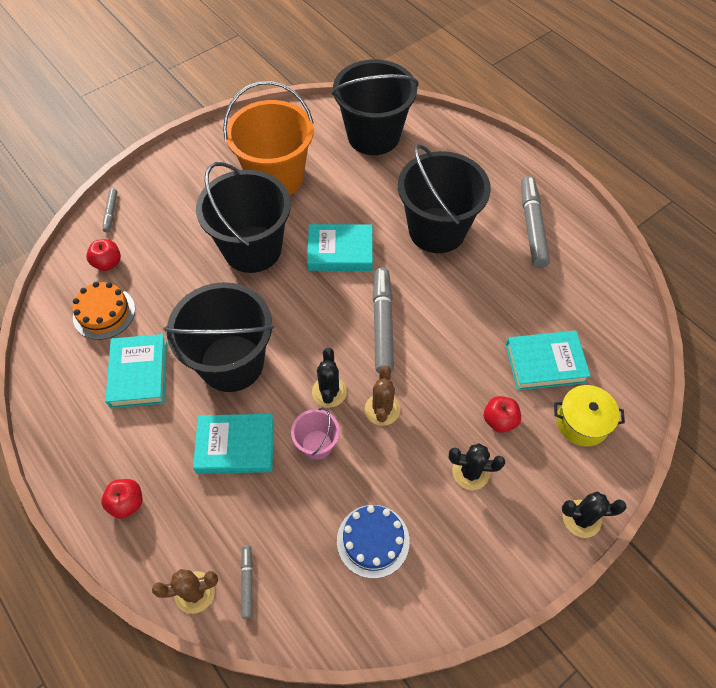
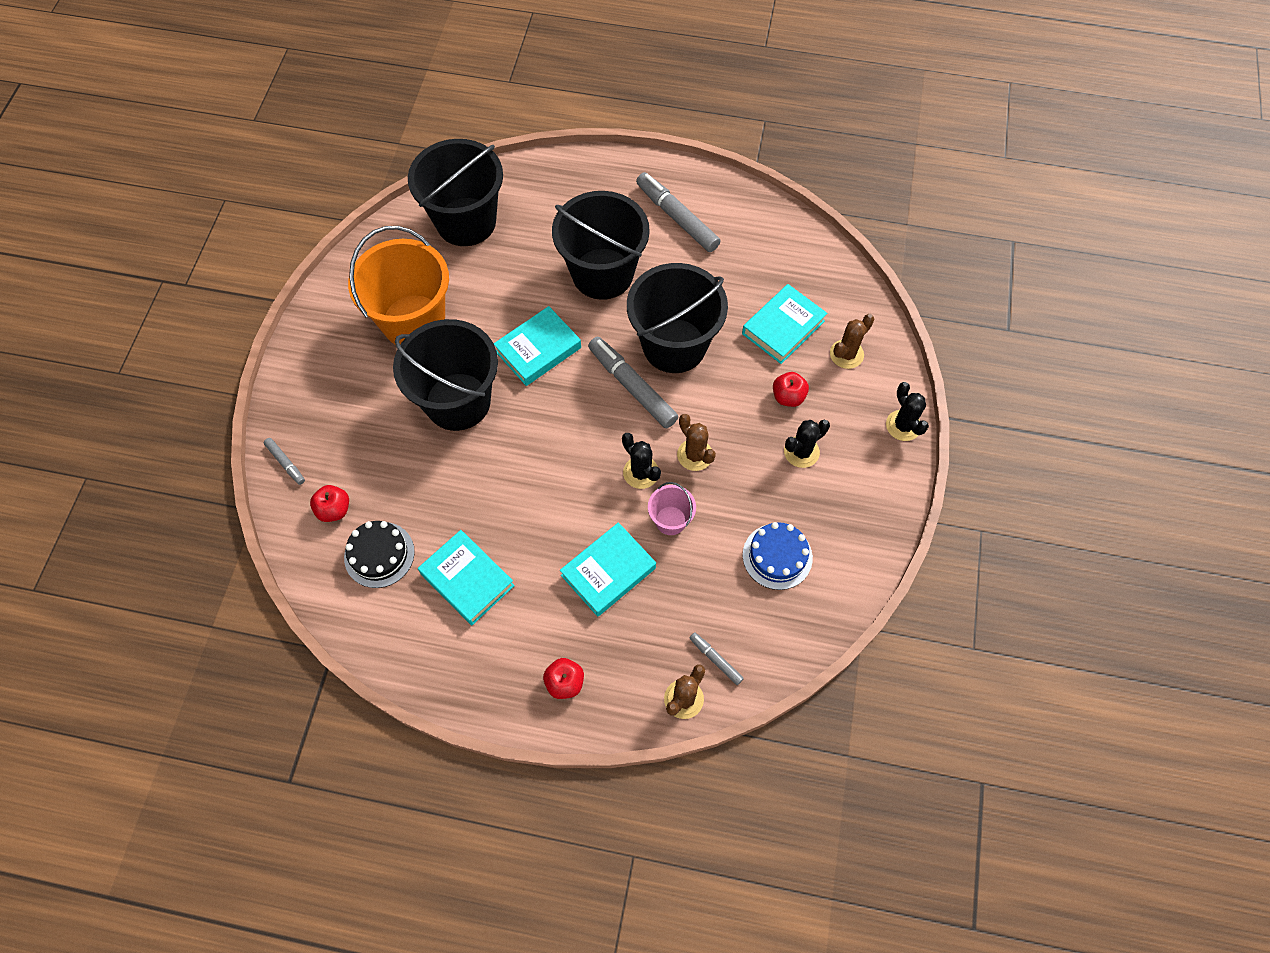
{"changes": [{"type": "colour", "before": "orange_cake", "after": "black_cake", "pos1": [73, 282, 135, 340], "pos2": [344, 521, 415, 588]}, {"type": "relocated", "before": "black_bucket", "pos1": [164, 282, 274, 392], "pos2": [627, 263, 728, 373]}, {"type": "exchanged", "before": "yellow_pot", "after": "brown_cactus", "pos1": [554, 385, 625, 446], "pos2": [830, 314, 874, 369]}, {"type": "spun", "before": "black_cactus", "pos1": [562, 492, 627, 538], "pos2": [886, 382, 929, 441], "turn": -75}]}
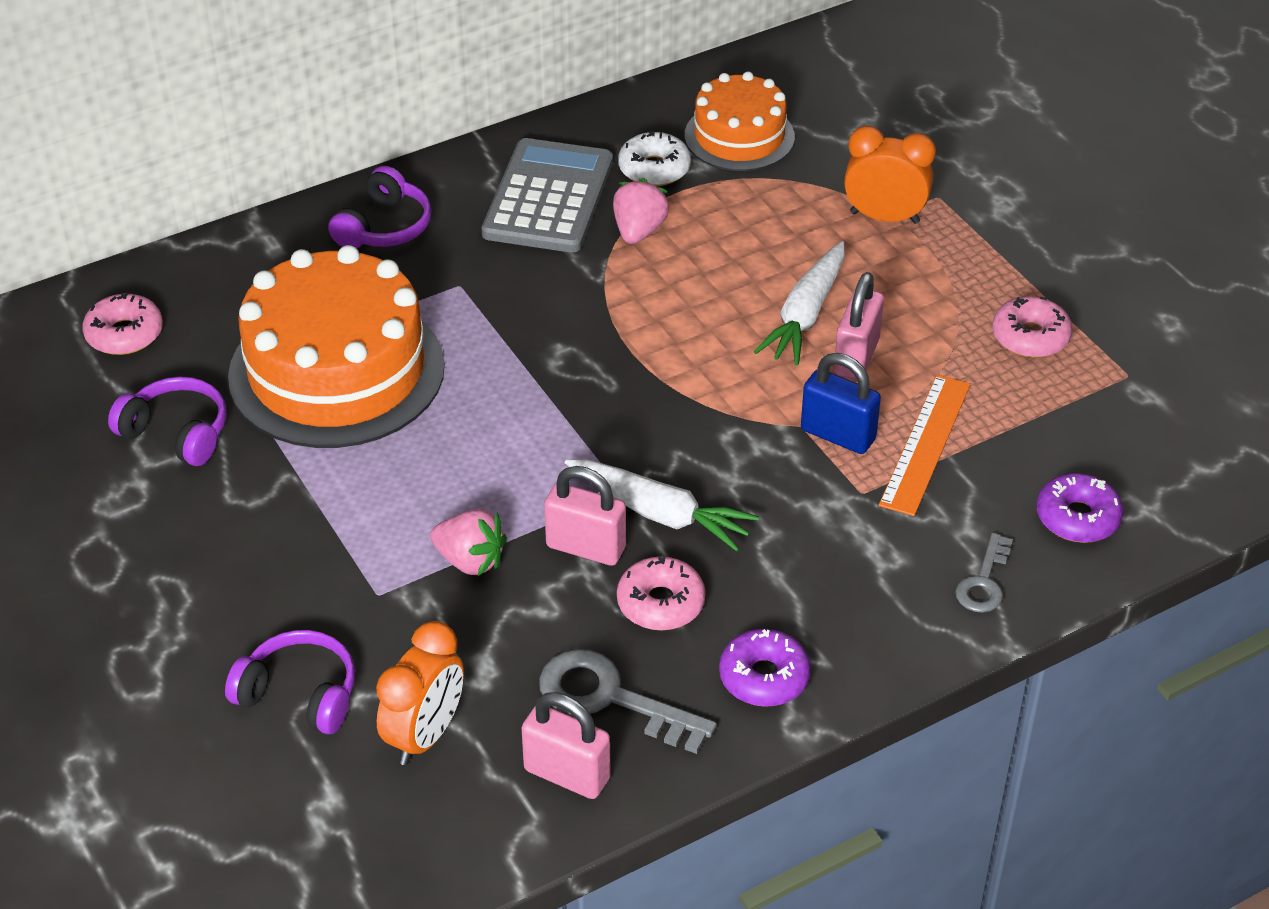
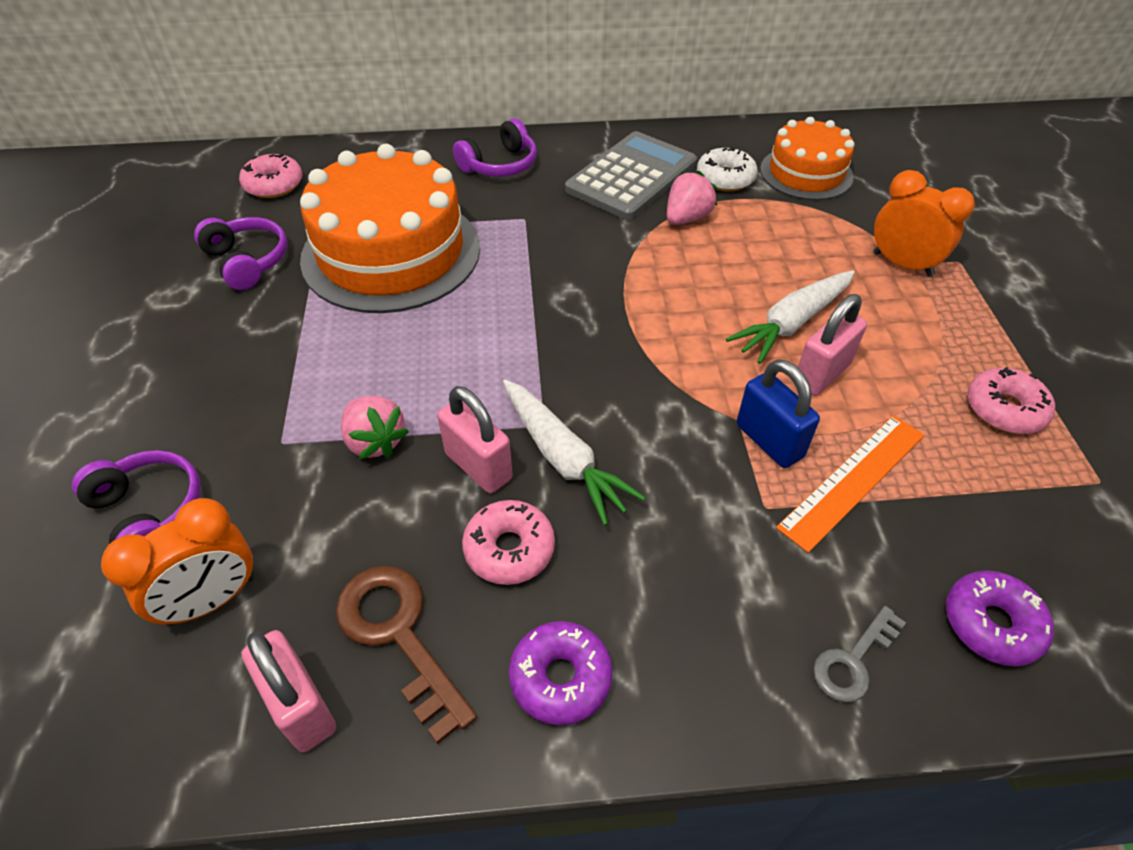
{"changes": [{"type": "colour", "before": "grey_key", "after": "brown_key", "pos1": [539, 649, 717, 754], "pos2": [336, 566, 477, 744]}]}
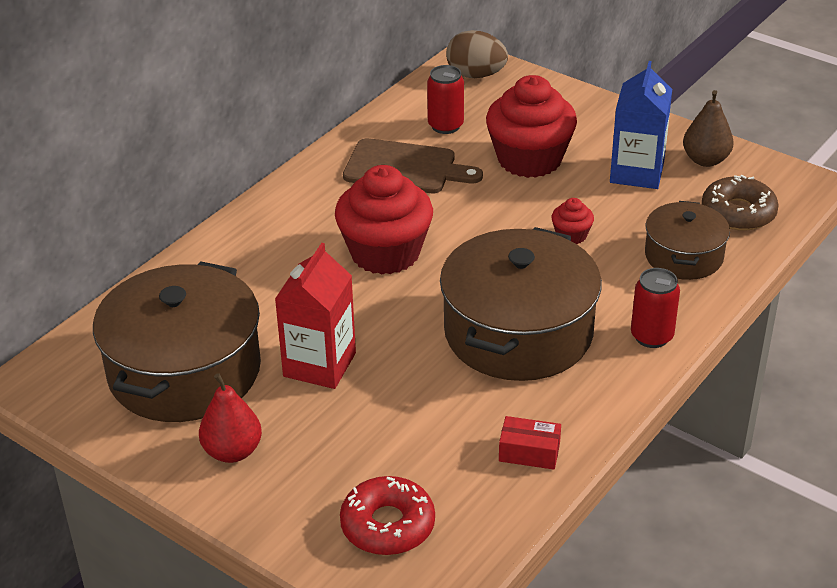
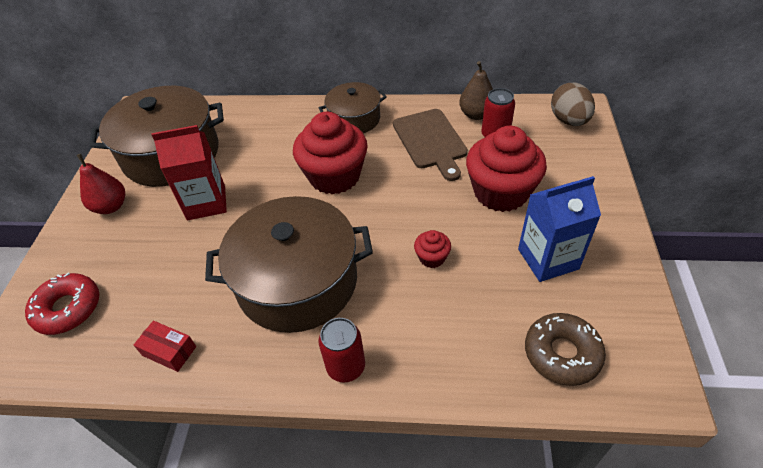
{"changes": [{"type": "spun", "before": "red_box", "pos1": [499, 416, 561, 470], "pos2": [134, 321, 196, 372], "turn": -45}, {"type": "relocated", "before": "brown_pot", "pos1": [645, 201, 730, 280], "pos2": [319, 82, 387, 133]}, {"type": "relocated", "before": "brown_pear", "pos1": [683, 90, 734, 167], "pos2": [459, 61, 493, 120]}]}
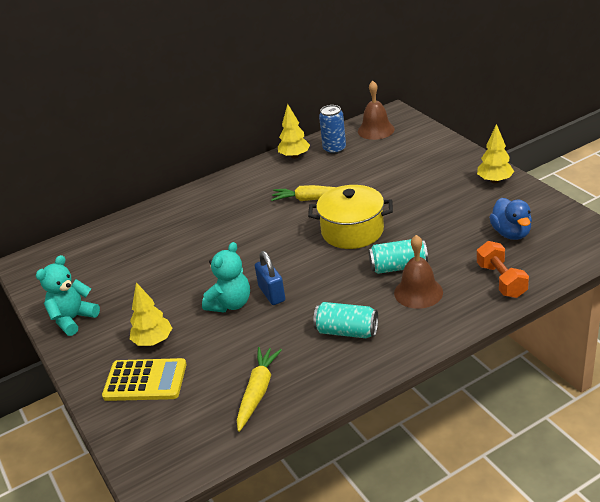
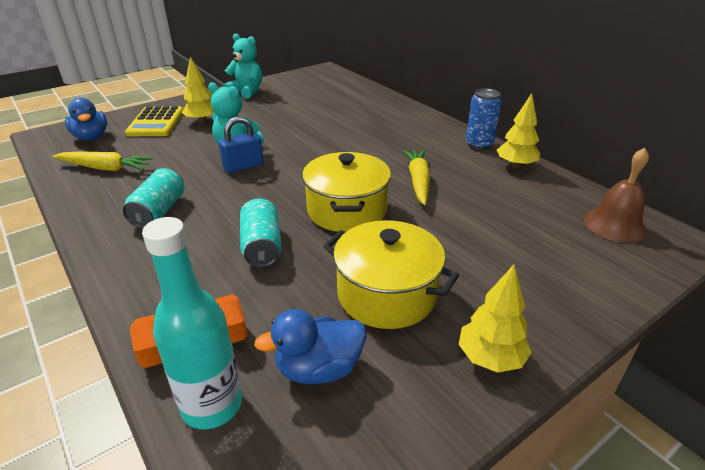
{"changes": [{"type": "appeared", "after": "blue_duck", "pos2": [65, 98, 107, 140]}, {"type": "appeared", "after": "turquoise_bottle", "pos2": [142, 217, 242, 429]}, {"type": "appeared", "after": "yellow_pot", "pos2": [323, 220, 459, 329]}, {"type": "relocated", "before": "blue_can", "pos1": [319, 105, 346, 154], "pos2": [466, 88, 502, 150]}, {"type": "missing", "before": "brown_bell", "pos1": [394, 235, 443, 309]}]}
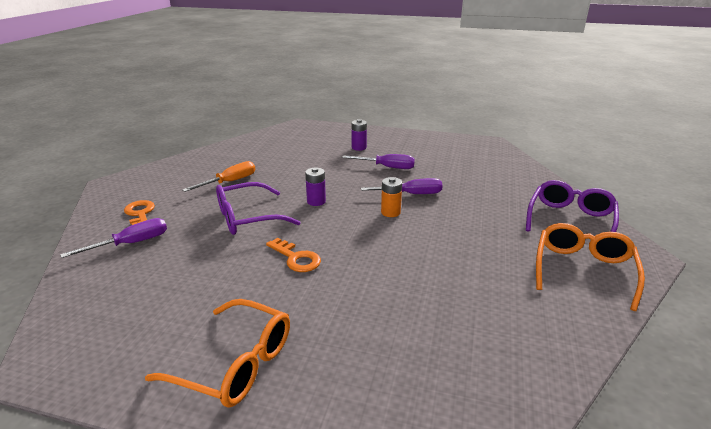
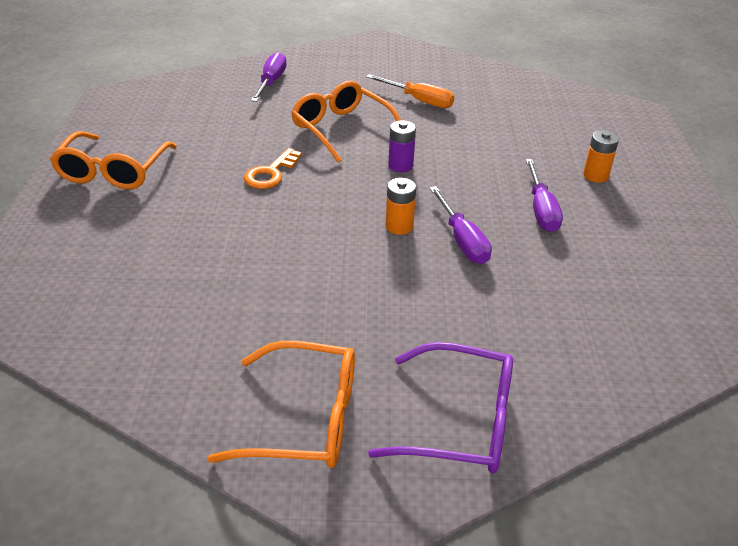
{"changes": [{"type": "spun", "before": "purple_screwdriver", "pos1": [60, 218, 167, 258], "pos2": [251, 52, 287, 102], "turn": -120}, {"type": "colour", "before": "purple_glasses", "after": "orange_glasses", "pos1": [216, 182, 301, 235], "pos2": [291, 81, 401, 163]}, {"type": "colour", "before": "purple_battery", "after": "orange_battery", "pos1": [351, 119, 367, 151], "pos2": [583, 131, 619, 183]}, {"type": "missing", "before": "orange_key", "pos1": [124, 200, 155, 225]}]}
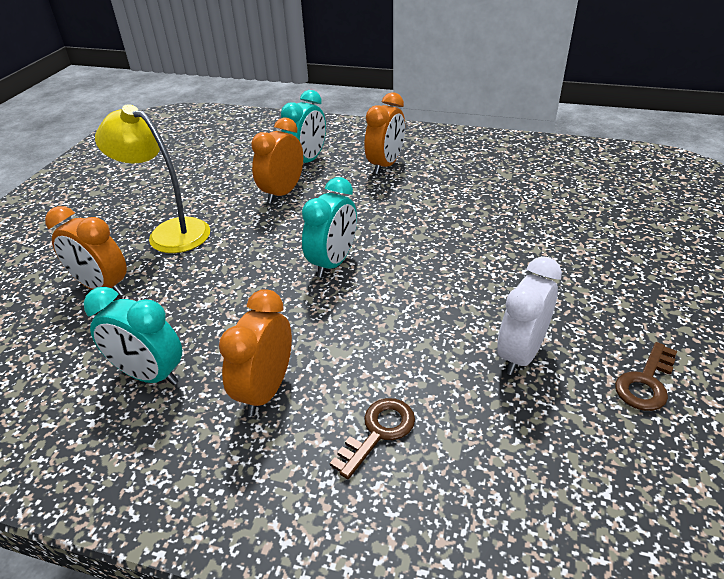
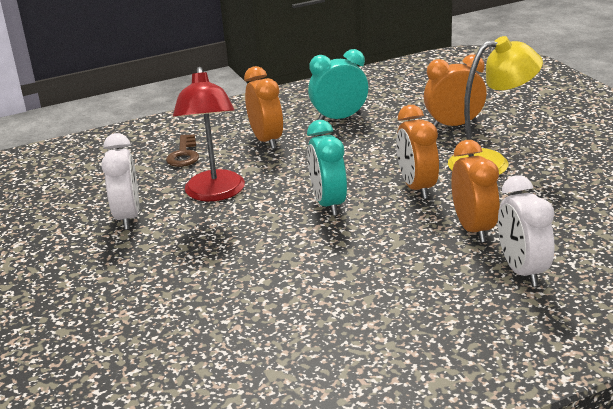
{"changes": [{"type": "appeared", "after": "red_lamp", "pos2": [173, 67, 245, 201]}, {"type": "relocated", "before": "orange_clock", "pos1": [364, 92, 405, 174], "pos2": [396, 105, 439, 199]}, {"type": "colour", "before": "turquoise_clock", "after": "white_clock", "pos1": [281, 90, 326, 163], "pos2": [498, 175, 555, 287]}, {"type": "missing", "before": "brown_key", "pos1": [615, 342, 677, 411]}]}
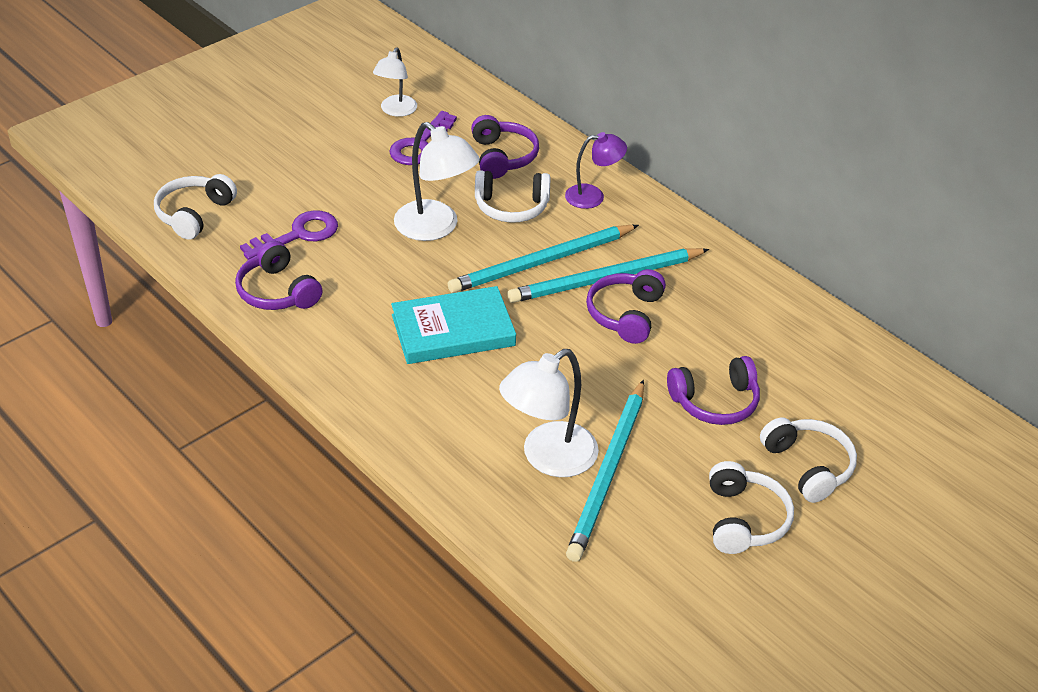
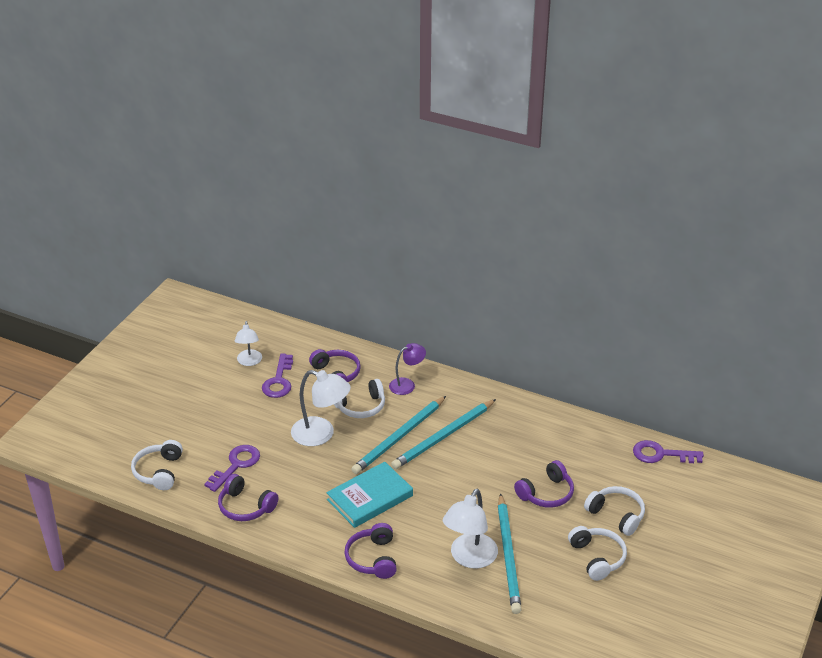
{"changes": [{"type": "relocated", "before": "purple_headphones", "pos1": [586, 269, 666, 344], "pos2": [344, 523, 397, 579]}, {"type": "appeared", "after": "purple_key", "pos2": [633, 440, 704, 463]}]}
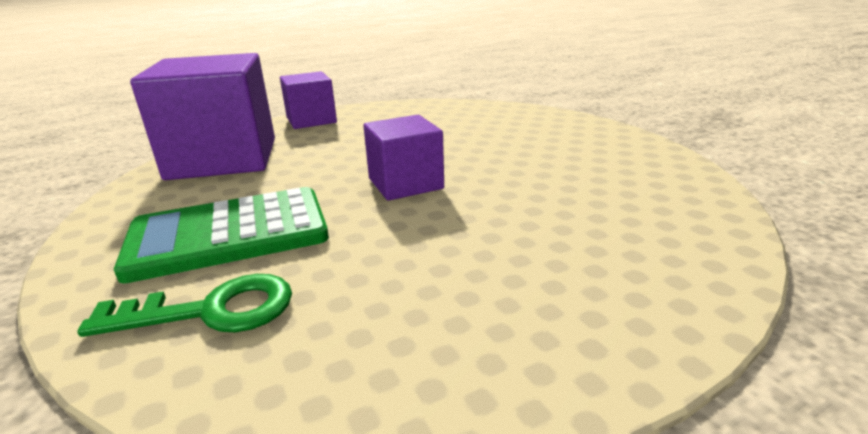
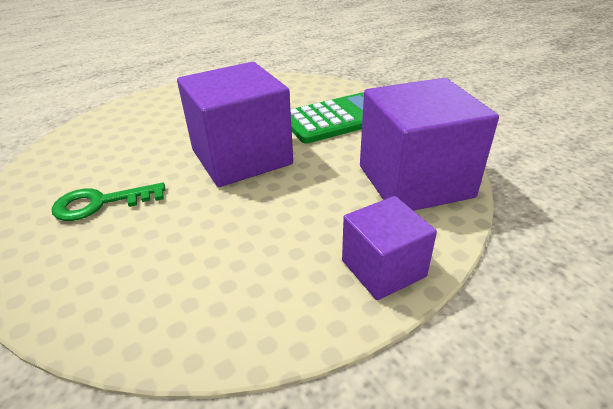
{"changes": [{"type": "relocated", "before": "green_key", "pos1": [77, 274, 292, 337], "pos2": [52, 183, 165, 221]}, {"type": "size", "before": "purple_cube", "pos1": [363, 115, 444, 201], "pos2": [177, 62, 293, 187], "scale": 1.79}]}
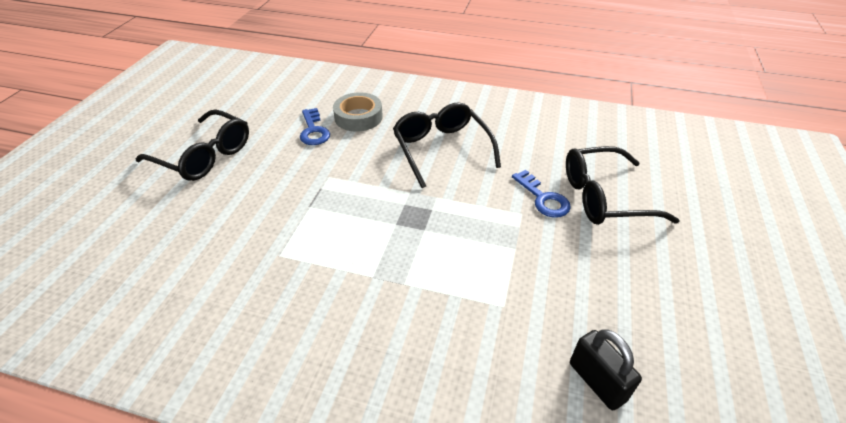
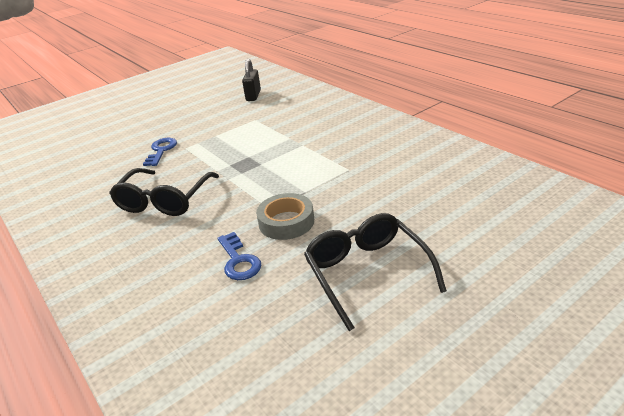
{"changes": [{"type": "spun", "before": "blue_key", "pos1": [300, 108, 330, 145], "pos2": [217, 232, 262, 280], "turn": 135}, {"type": "relocated", "before": "grey_tape", "pos1": [333, 92, 383, 132], "pos2": [256, 193, 314, 240]}, {"type": "missing", "before": "black_glasses", "pos1": [566, 146, 680, 225]}]}
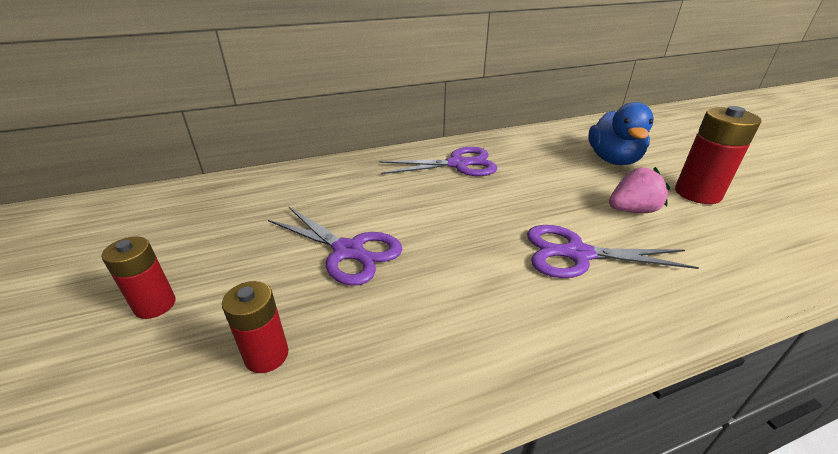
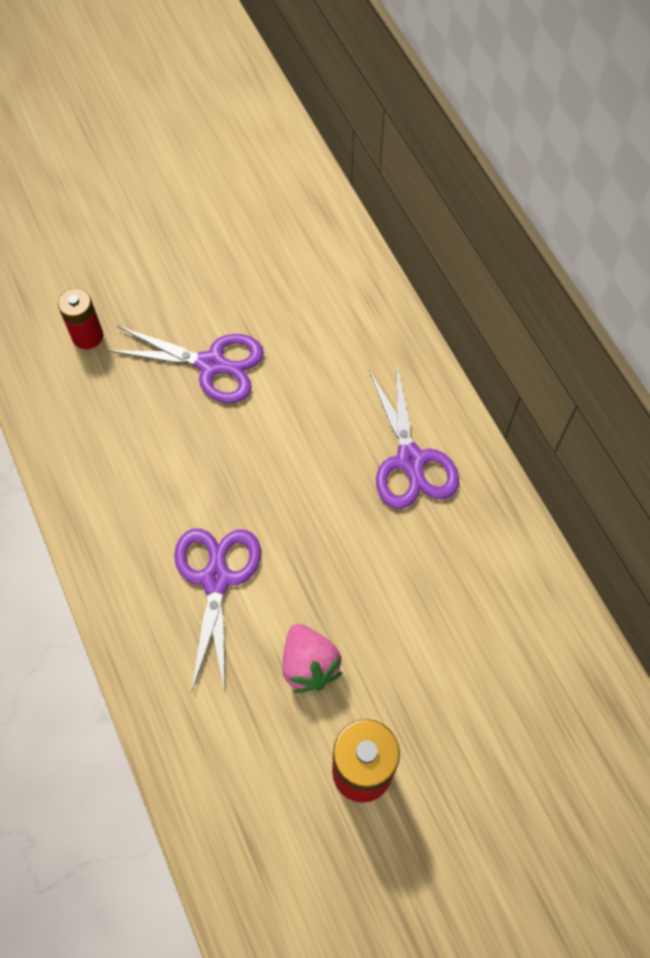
{"changes": [{"type": "spun", "before": "purple_scissors", "pos1": [268, 206, 402, 286], "pos2": [107, 326, 264, 403], "turn": -105}, {"type": "missing", "before": "red_battery", "pos1": [101, 237, 176, 319]}, {"type": "missing", "before": "blue_duck", "pos1": [588, 102, 654, 165]}]}
